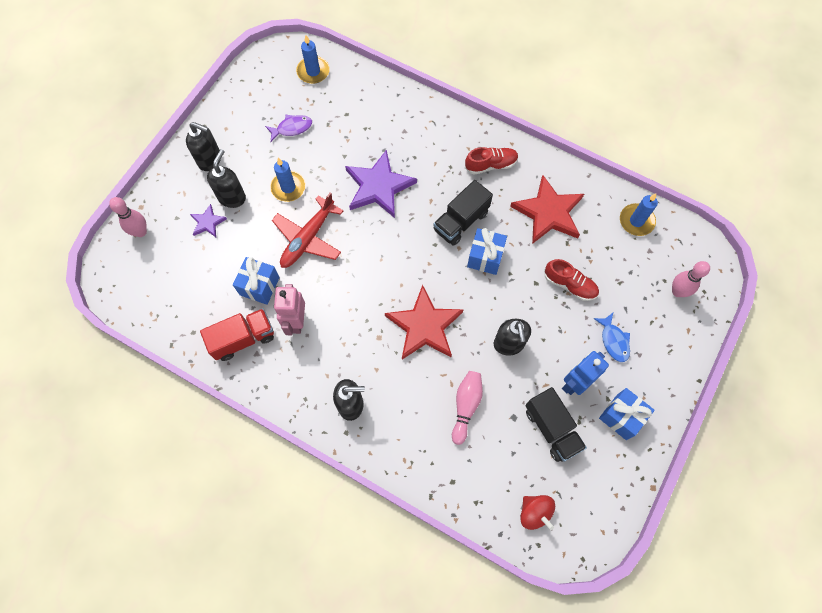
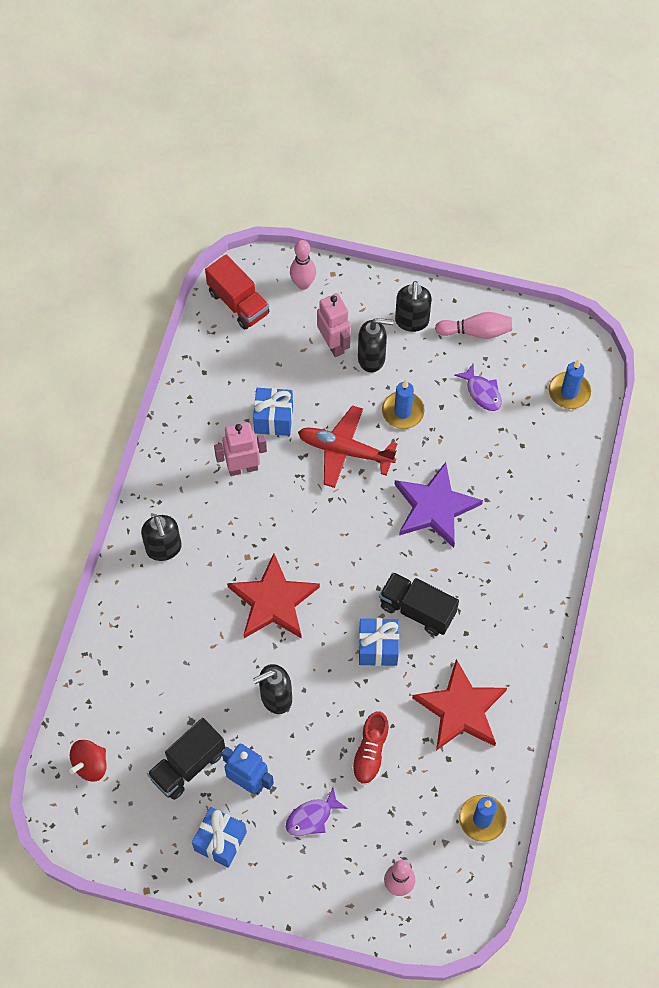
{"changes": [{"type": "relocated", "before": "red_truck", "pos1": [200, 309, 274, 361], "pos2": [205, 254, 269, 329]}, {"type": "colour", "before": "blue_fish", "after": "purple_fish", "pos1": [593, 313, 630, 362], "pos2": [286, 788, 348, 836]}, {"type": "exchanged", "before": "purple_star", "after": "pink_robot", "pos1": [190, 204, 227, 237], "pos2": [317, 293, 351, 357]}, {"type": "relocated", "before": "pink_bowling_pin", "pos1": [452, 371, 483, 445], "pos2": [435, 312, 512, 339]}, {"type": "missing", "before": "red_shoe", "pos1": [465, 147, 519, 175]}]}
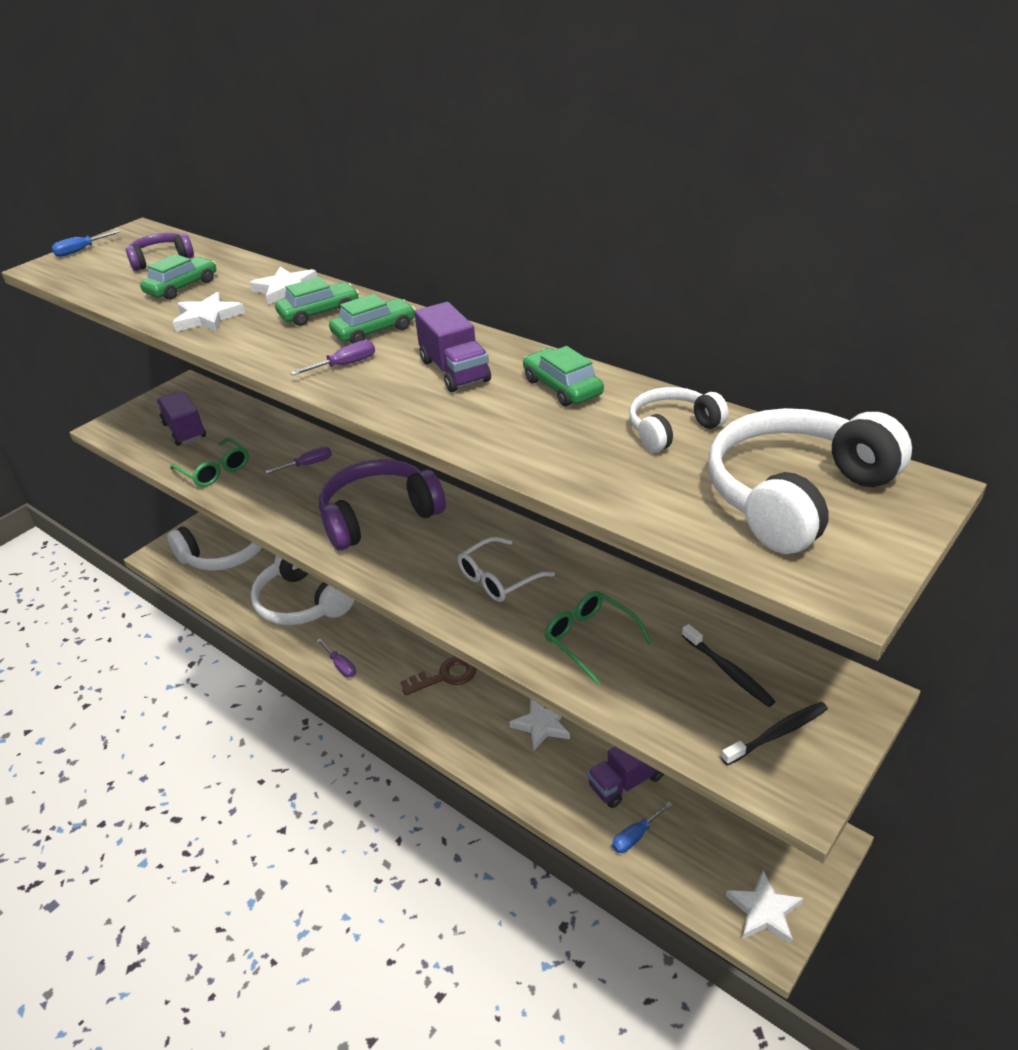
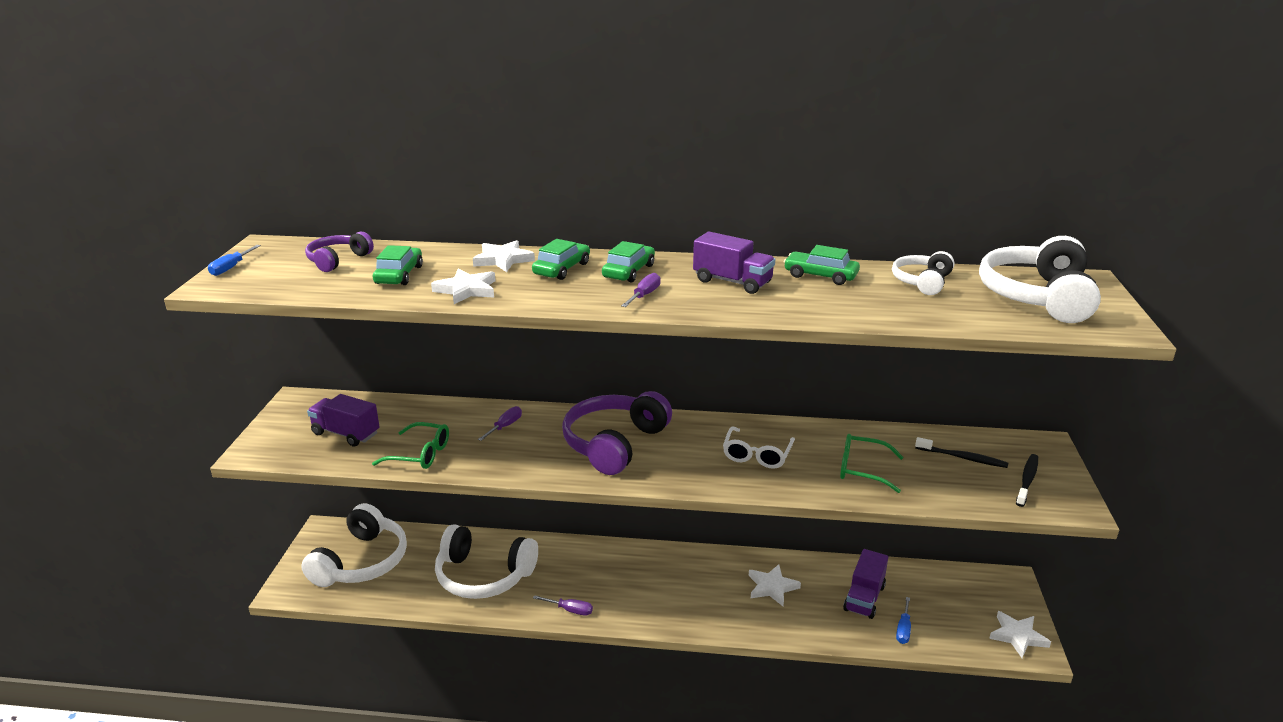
{"changes": [{"type": "missing", "before": "brown_key", "pos1": [401, 657, 477, 696]}]}
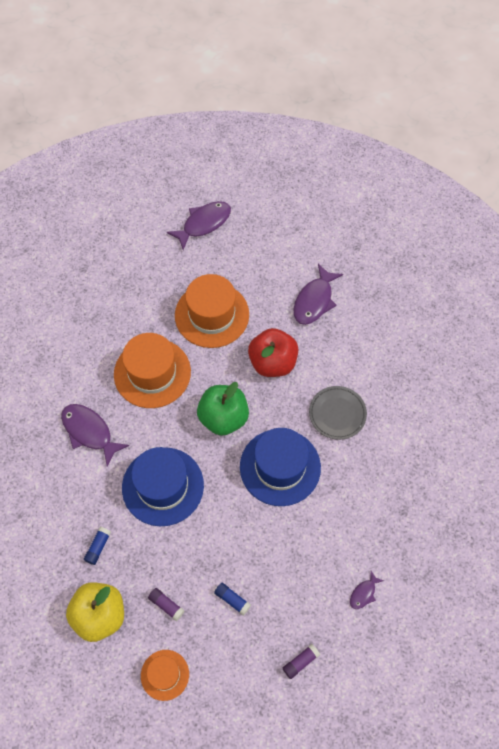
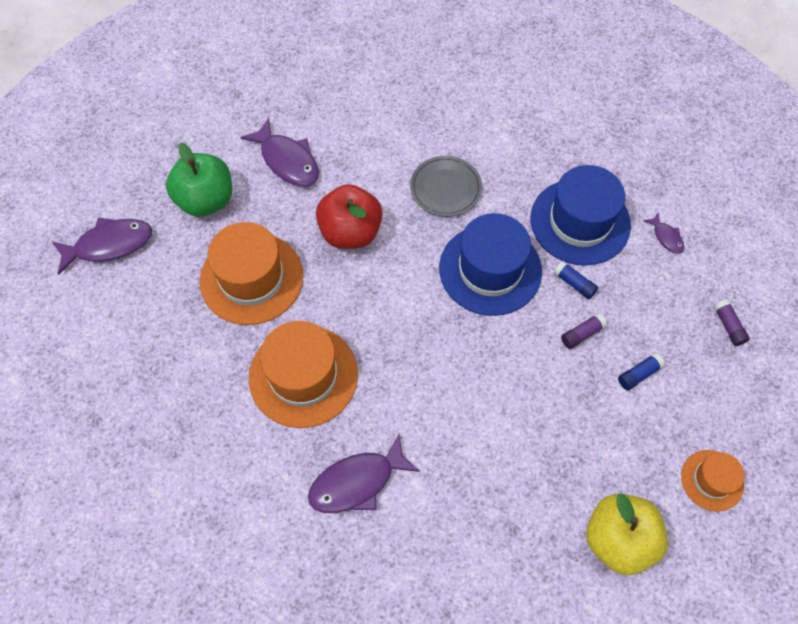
{"changes": [{"type": "spun", "before": "purple_fish", "pos1": [167, 201, 231, 250], "pos2": [51, 217, 152, 275], "turn": 90}, {"type": "relocated", "before": "green_apple", "pos1": [197, 382, 249, 436], "pos2": [166, 142, 232, 217]}, {"type": "relocated", "before": "blue_hat", "pos1": [122, 447, 204, 526], "pos2": [531, 165, 631, 266]}, {"type": "relocated", "before": "blue_glue_stick", "pos1": [84, 527, 111, 565], "pos2": [554, 261, 598, 299]}, {"type": "relocated", "before": "purple_glue_stick", "pos1": [148, 588, 185, 621], "pos2": [561, 313, 607, 349]}]}
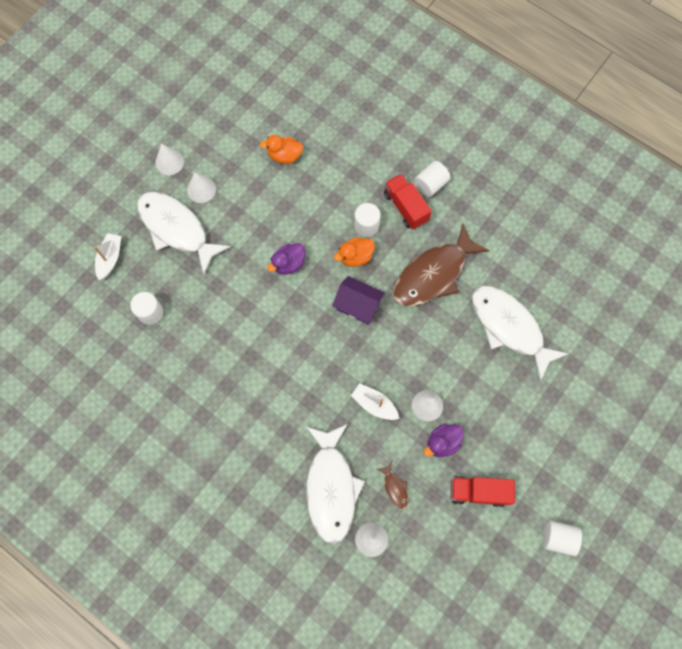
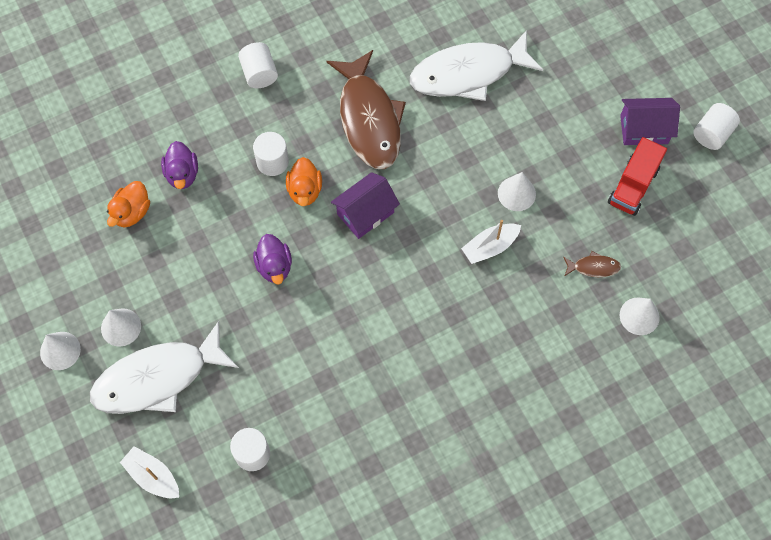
{"changes": [{"type": "relocated", "before": "purple_duck", "pos1": [424, 423, 464, 457], "pos2": [161, 141, 198, 189]}, {"type": "appeared", "after": "purple_house", "pos2": [620, 98, 680, 145]}, {"type": "missing", "before": "white_fish", "pos1": [306, 424, 365, 545]}, {"type": "missing", "before": "red_truck", "pos1": [384, 174, 432, 230]}]}
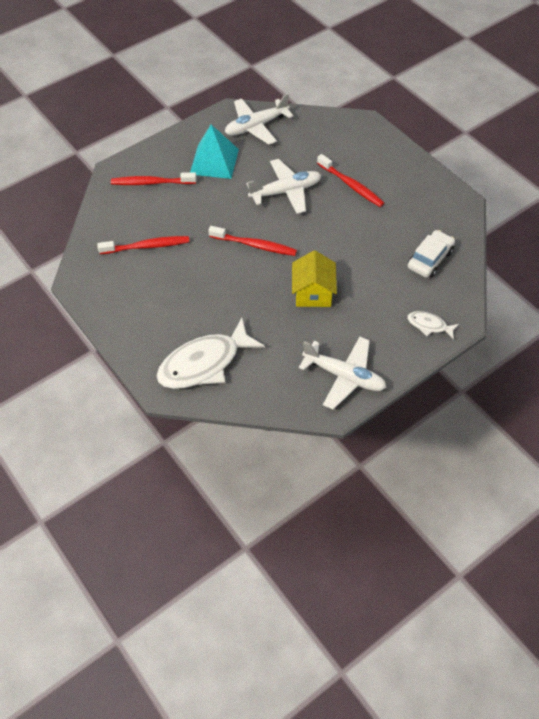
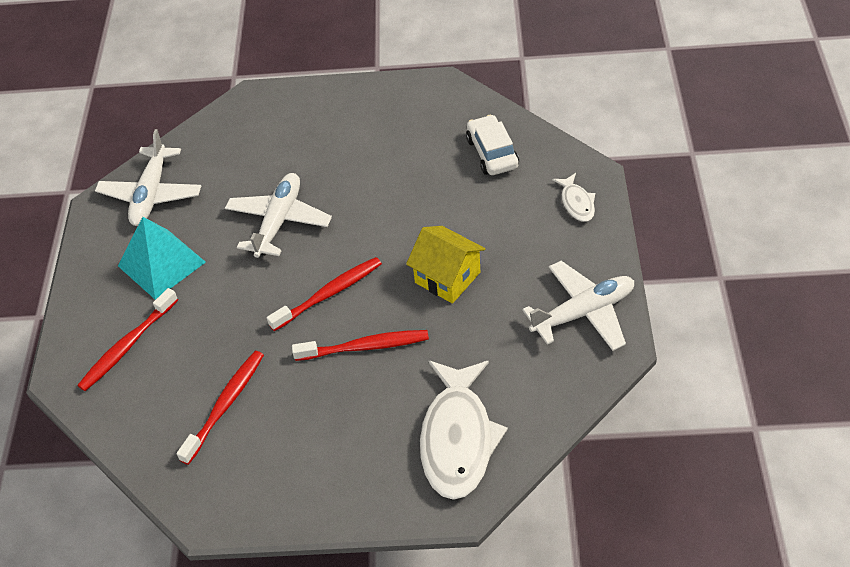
{"changes": [{"type": "relocated", "before": "red_toothbrush", "pos1": [317, 154, 384, 207], "pos2": [292, 330, 429, 361]}, {"type": "spun", "before": "white_fish", "pos1": [407, 311, 459, 340], "pos2": [552, 173, 595, 222], "turn": -75}]}
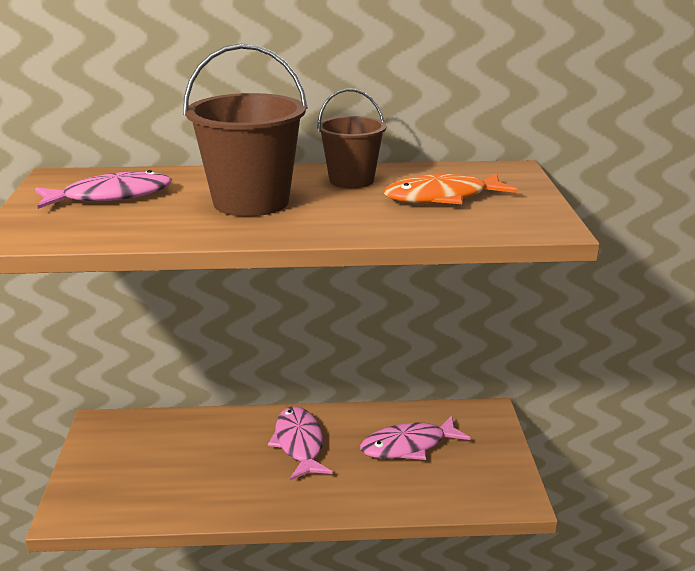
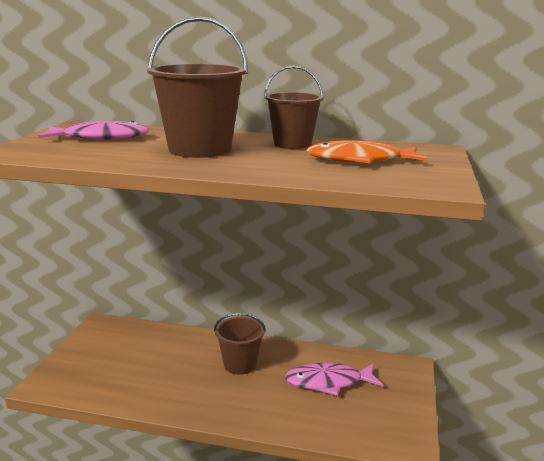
{"changes": [{"type": "exchanged", "before": "pink_fish", "after": "brown_bucket", "pos1": [268, 406, 333, 480], "pos2": [214, 313, 266, 375]}]}
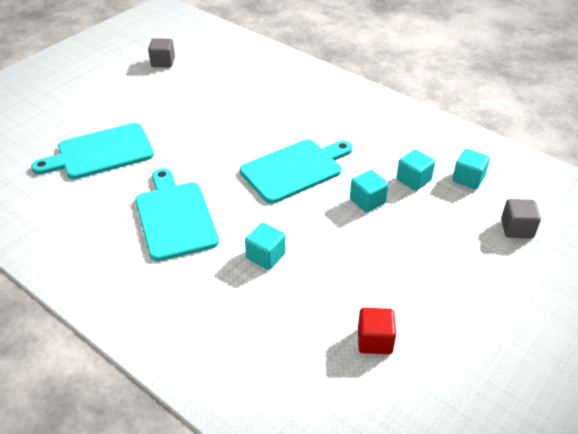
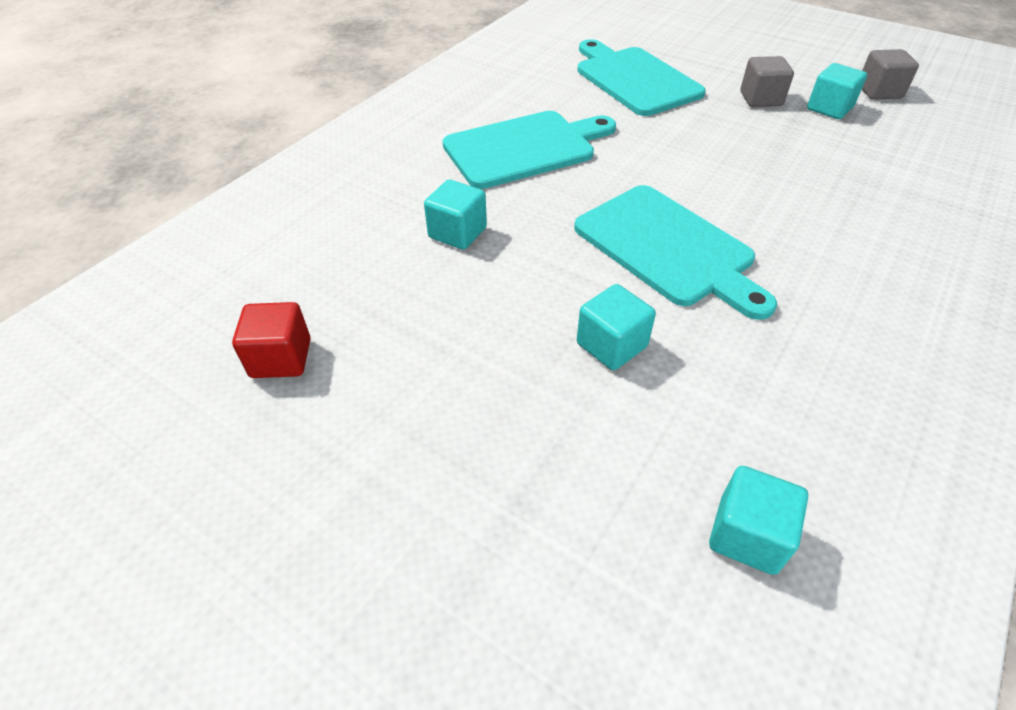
{"changes": [{"type": "relocated", "before": "grey_cube", "pos1": [501, 199, 541, 239], "pos2": [741, 56, 794, 107]}, {"type": "relocated", "before": "turquoise_cube", "pos1": [396, 149, 435, 191], "pos2": [807, 63, 867, 119]}]}
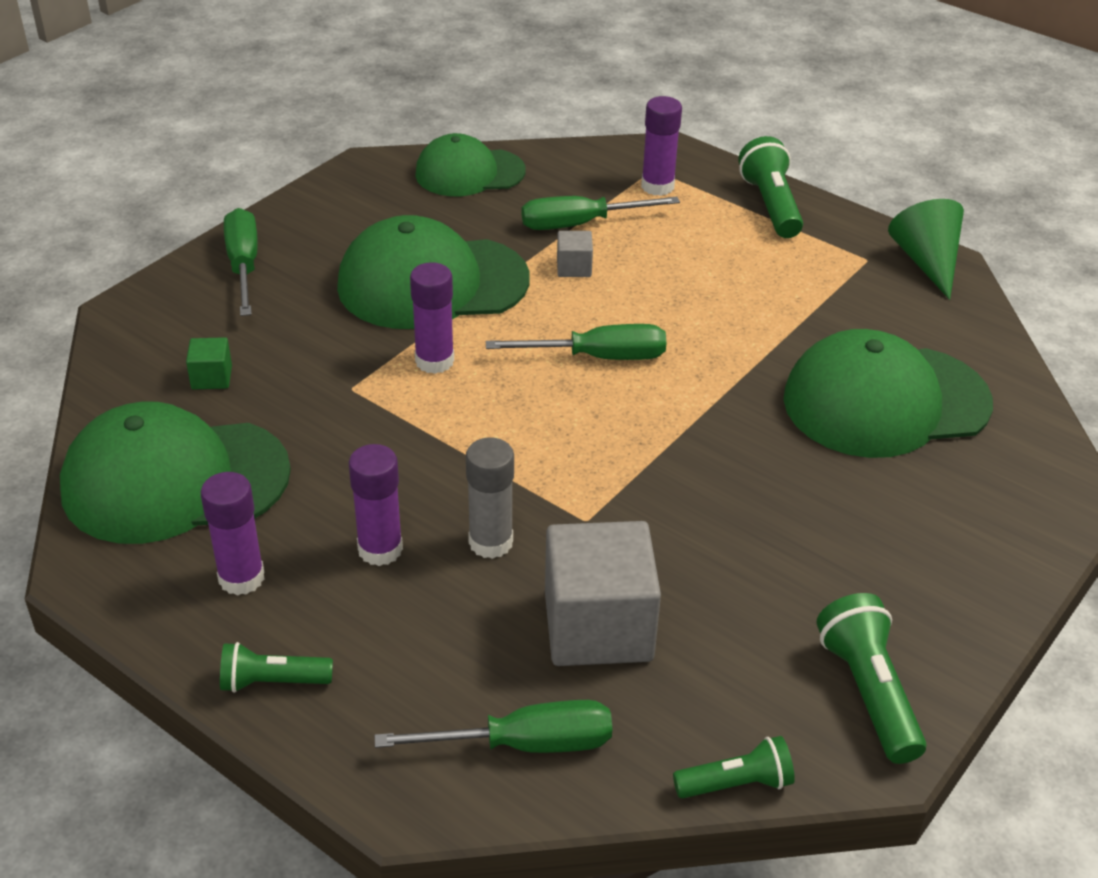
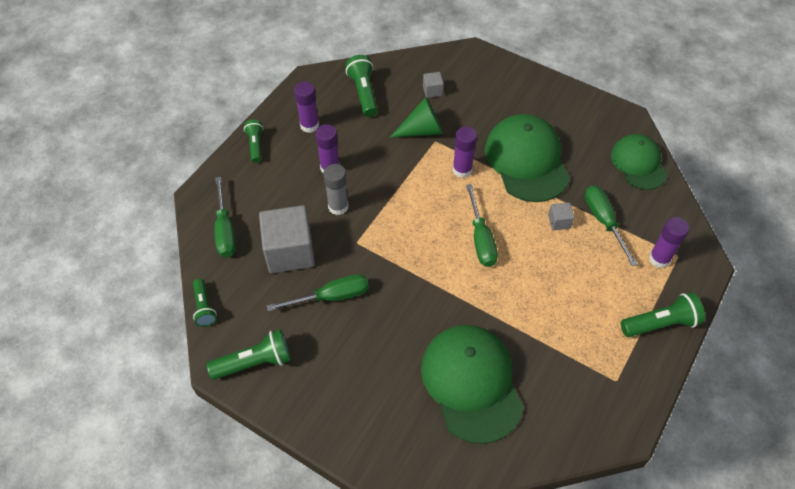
{"changes": [{"type": "relocated", "before": "green_screwdriver", "pos1": [224, 208, 258, 316], "pos2": [267, 274, 369, 311]}, {"type": "exchanged", "before": "green_cap", "after": "green_flashlight", "pos1": [60, 402, 291, 544], "pos2": [345, 55, 378, 117]}, {"type": "relocated", "before": "green_cone", "pos1": [888, 199, 964, 300], "pos2": [390, 97, 443, 138]}, {"type": "colour", "before": "green_cube", "after": "grey_cube", "pos1": [186, 337, 232, 389], "pos2": [423, 72, 444, 98]}]}
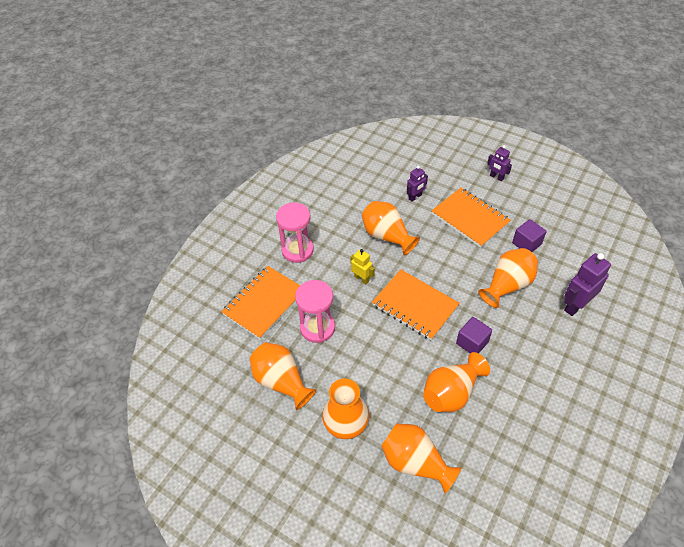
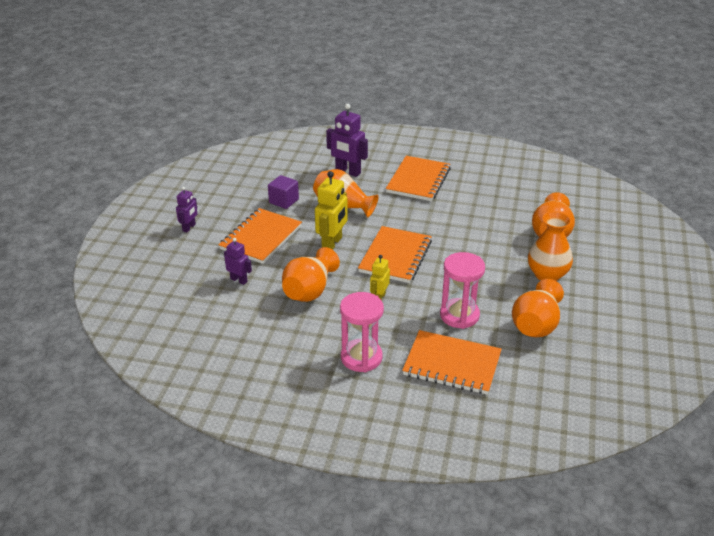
{"changes": [{"type": "appeared", "after": "yellow_robot", "pos2": [315, 171, 348, 250]}, {"type": "appeared", "after": "orange_notebook", "pos2": [386, 156, 451, 201]}, {"type": "missing", "before": "orange_vase", "pos1": [423, 352, 490, 412]}, {"type": "missing", "before": "purple_cube", "pos1": [456, 317, 492, 353]}]}
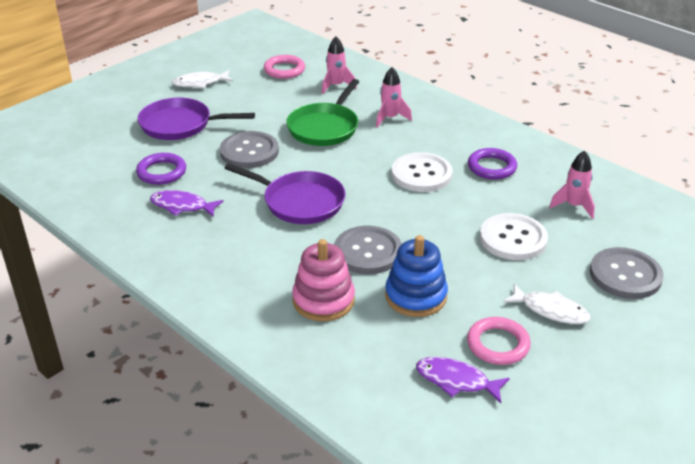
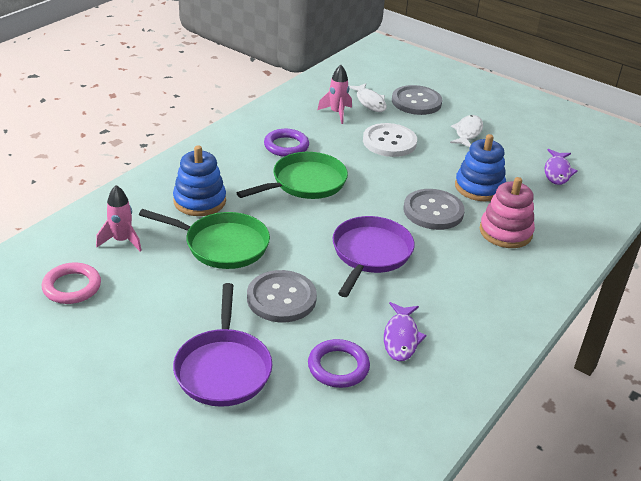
{"changes": [{"type": "exchanged", "before": "pink_rocket", "after": "blue_stacking_toy", "pos1": [376, 67, 412, 128], "pos2": [173, 145, 226, 216]}, {"type": "exchanged", "before": "white_button", "after": "green_pan", "pos1": [391, 152, 452, 192], "pos2": [237, 152, 348, 199]}, {"type": "relocated", "before": "white_fish", "pos1": [172, 70, 233, 88], "pos2": [349, 83, 387, 112]}, {"type": "missing", "before": "pink_ring", "pos1": [467, 317, 531, 365]}]}
